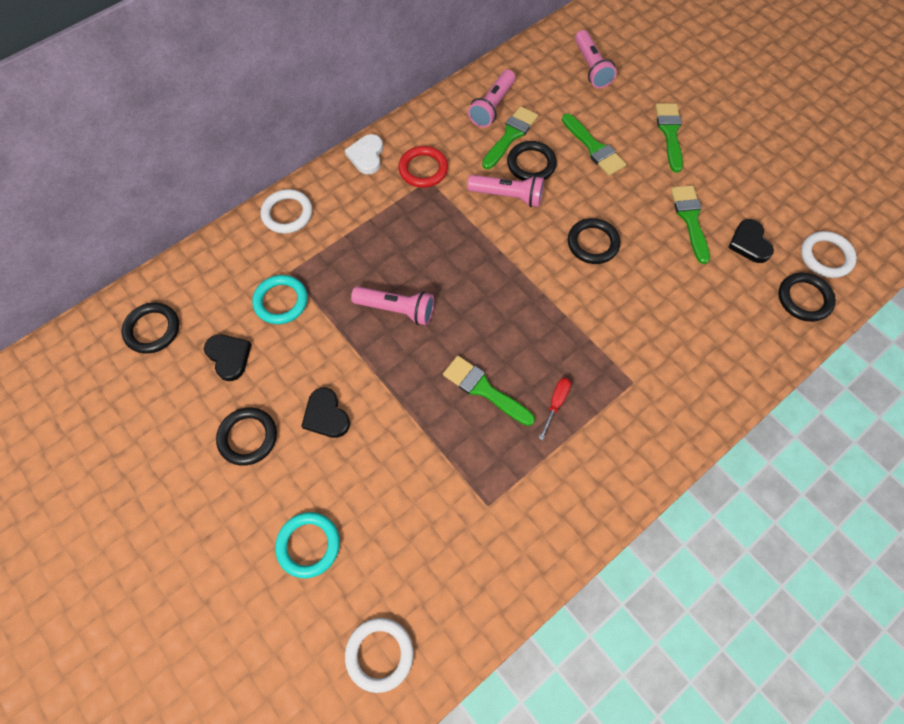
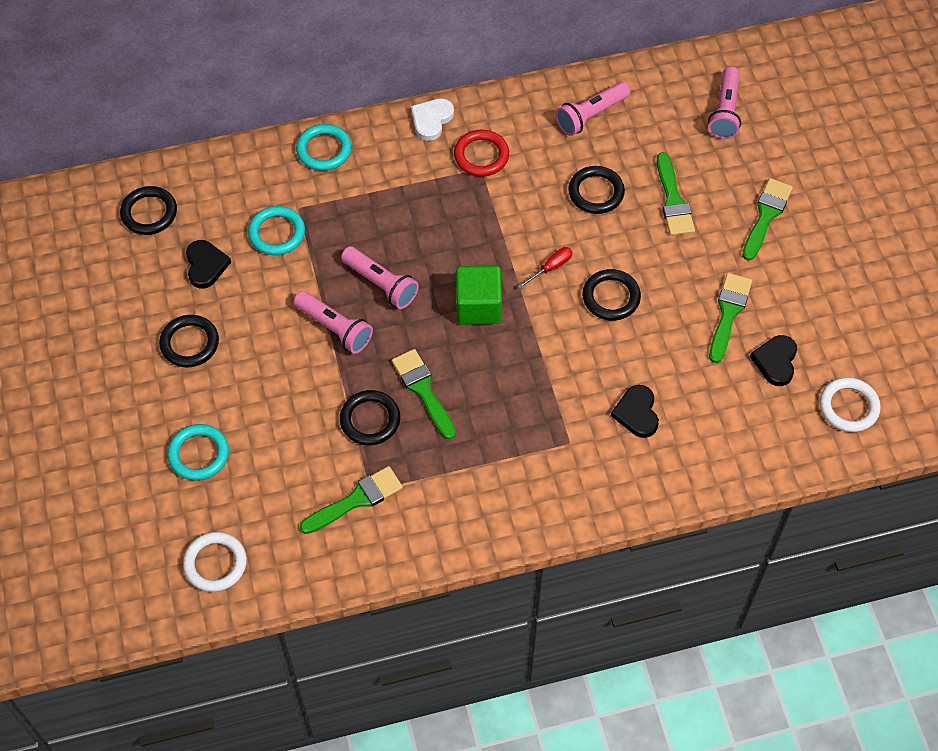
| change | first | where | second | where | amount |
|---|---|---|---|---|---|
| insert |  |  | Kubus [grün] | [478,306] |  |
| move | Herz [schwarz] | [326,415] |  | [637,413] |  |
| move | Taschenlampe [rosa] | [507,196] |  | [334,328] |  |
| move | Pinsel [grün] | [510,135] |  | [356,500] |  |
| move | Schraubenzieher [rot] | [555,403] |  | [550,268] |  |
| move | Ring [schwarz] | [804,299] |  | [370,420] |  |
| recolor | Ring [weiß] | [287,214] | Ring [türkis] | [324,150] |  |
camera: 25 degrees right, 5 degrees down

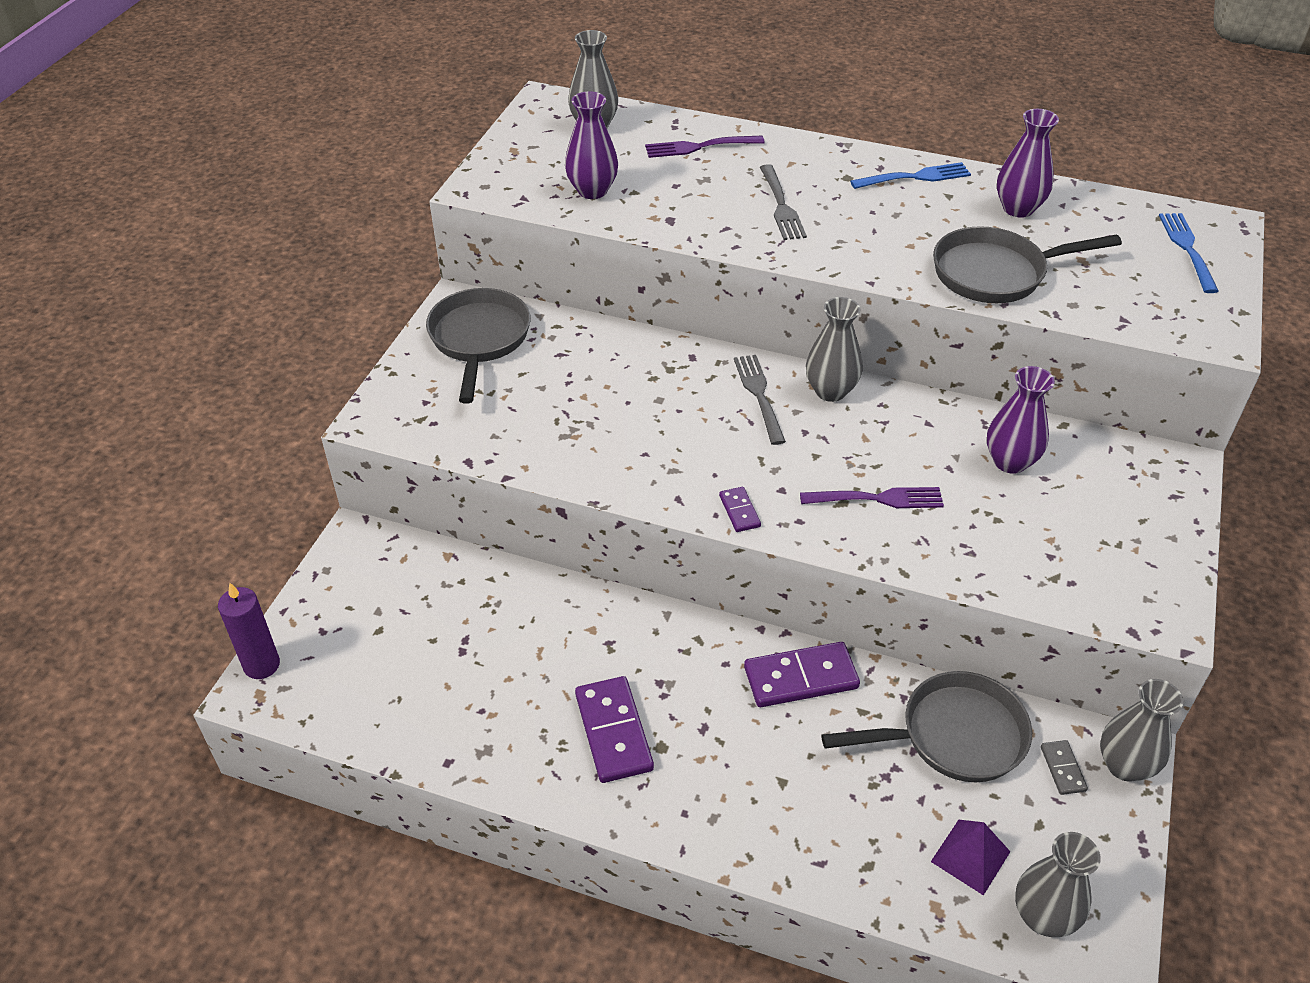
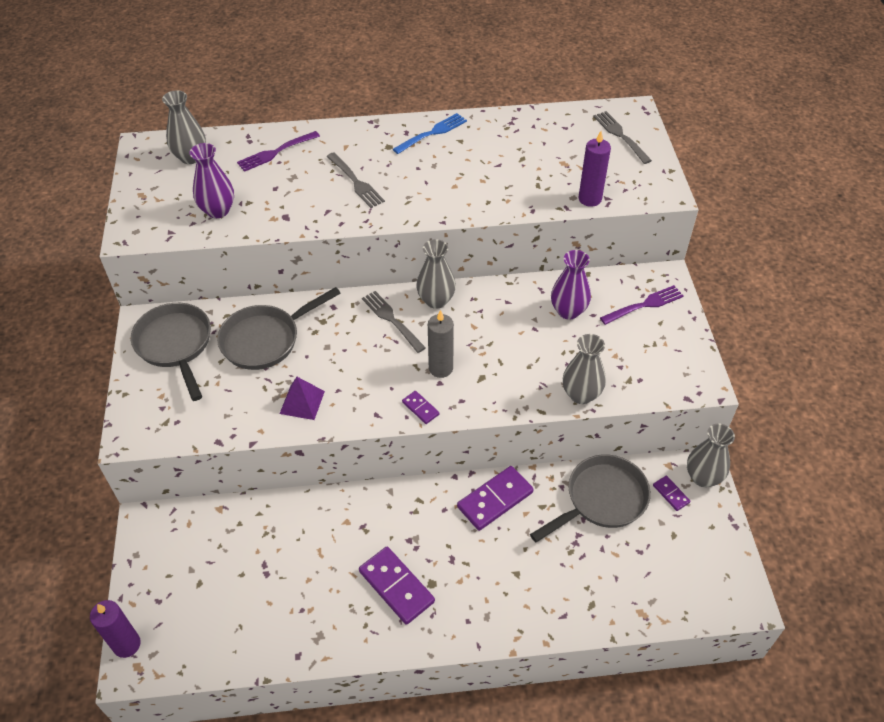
| change | first | where | second | where | amount |
|---|---|---|---|---|---|
| delete | Vase [lila] | [1018,209] |  |  |  |
| insert |  |  | Kerze [grau] | [440,368] |  |
| insert |  |  | Kerze [lila] | [590,199] |  |
| move | Gabel [lila] | [876,499] |  | [644,305] |  |
| move | Pyramide [lila] | [970,856] |  | [302,402] |  |
| move | Pfanne [grau] | [995,273] |  | [265,339] |  |
| move | Vase [grau] | [1043,916] |  | [581,394] |  |
| recolor | Dominostein [grau] | [1062,769] | Dominostein [lila] | [671,494] |  |
| recolor | Gabel [blau] | [1188,249] | Gabel [grau] | [621,136] |  |
camera: 25 degrees left, 5 degrees up

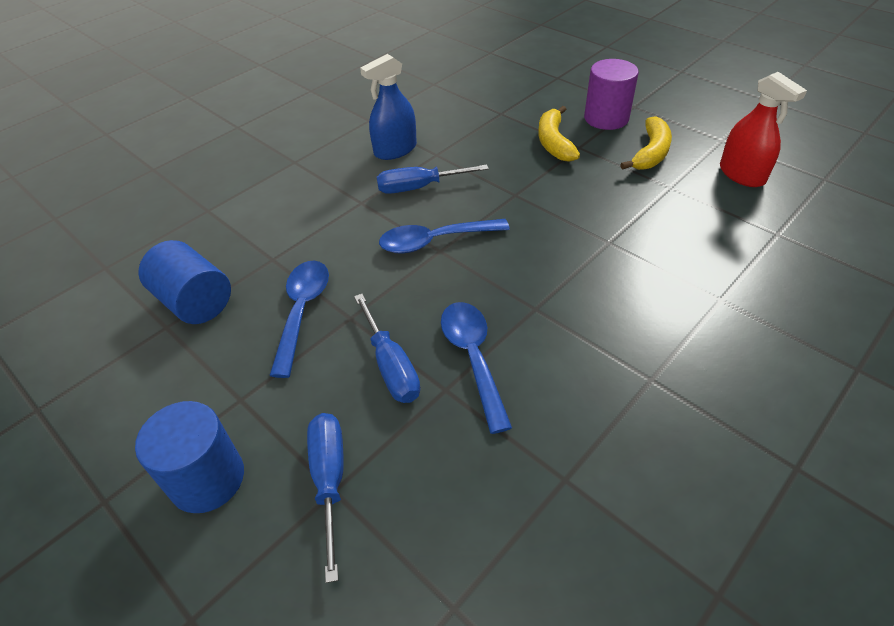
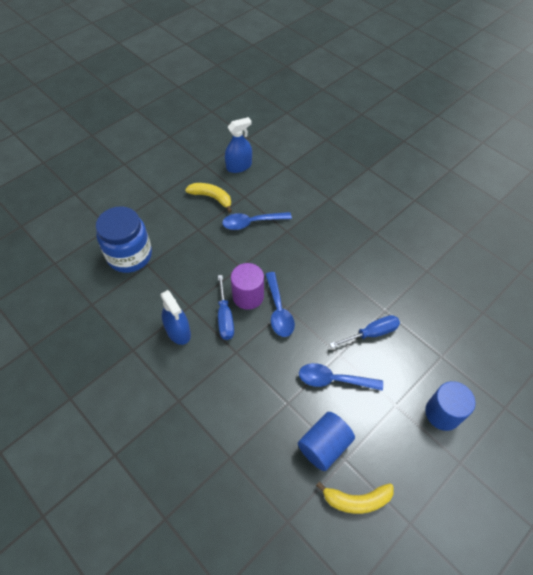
| change | first | where | second | where | amount |
|---|---|---|---|---|---|
| delete | Schraubenzieher [blau] | [330,481] |  |  |  |
| insert |  |  | Einmachglas [blau] | [129,255] |  |
| move | Löffel [blau] | [473,358] |  | [252,222] |  |
| move | Banane [gelb] | [554,142] |  | [356,500] |  |
| move | Vollzylinder [lila] | [606,118] |  | [248,296] |  |
| recolor | Sprühflasche [rot] | [742,174] | Sprühflasche [blau] | [239,166] |  |
camera: 90 degrees left, 10 degrees up

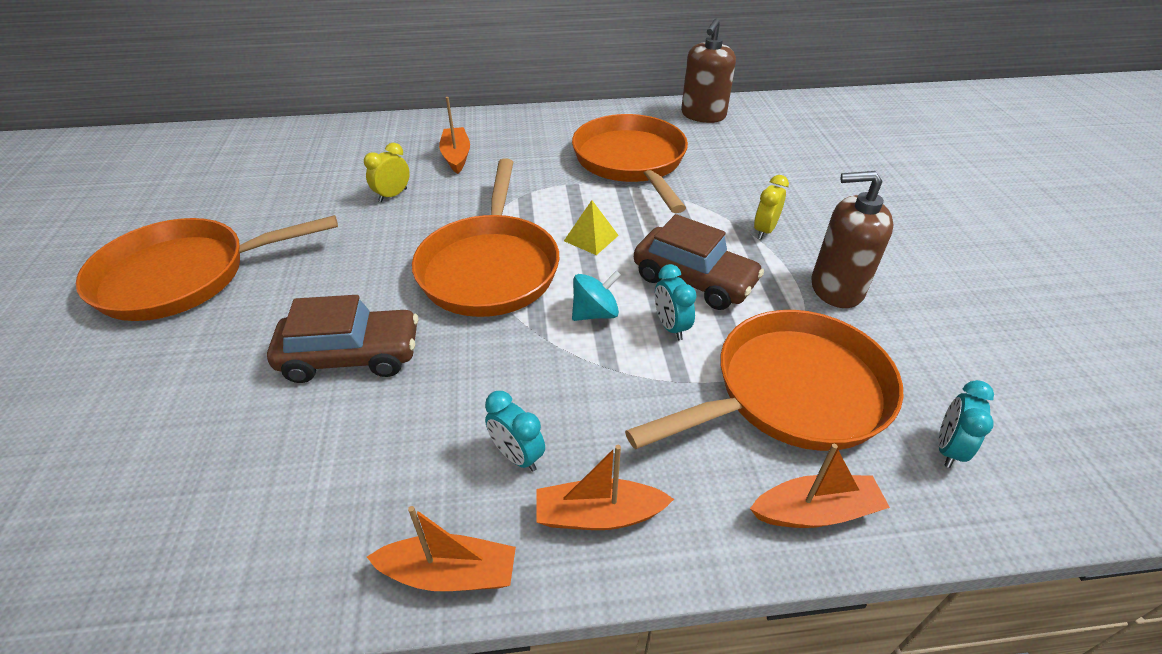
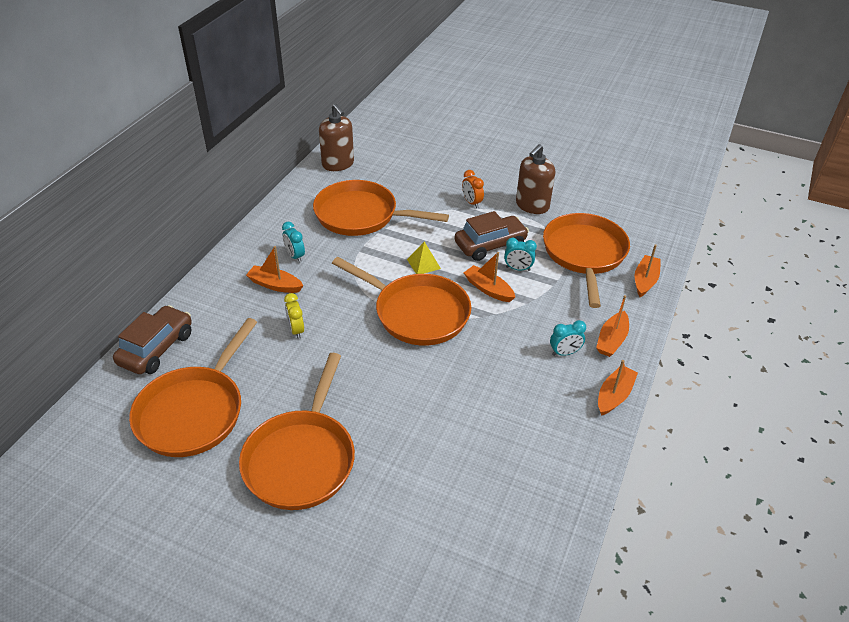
| change | first | where | second | where | amount |
|---|---|---|---|---|---|
| insert |  |  | Pfanne [orange] | [194,411] |  |
| move | Auto [braun] | [351,356] |  | [156,348] |  |
| move | Wecker [türkis] | [947,448] |  | [295,256] |  |
| replace | Kreisel [türkis] | [595,313] | Boot [orange] | [488,289] |  |
| recolor | Wecker [gelb] | [764,230] | Wecker [orange] | [471,203] |  |
camera: 60 degrees left, 0 degrees up

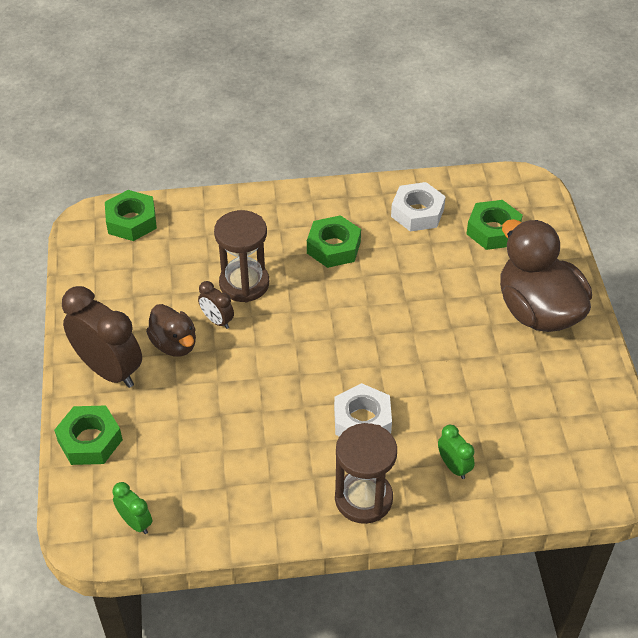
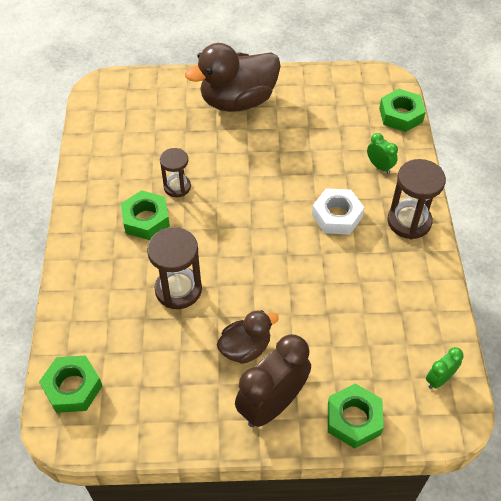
| change | first | where | second | where | amount |
|---|---|---|---|---|---|
| delete | Wecker [braun] | [217,321] |  |  |  |
| delete | Sechskantmutter [weiß] | [417,212] |  |  |  |
| insert |  |  | Sanduhr [braun] | [177,187] |  |
| move | Sechskantmutter [grün] | [493,230] |  | [401,115] |  |
| rotate | Wecker [grün] | [453,466] |  | [379,166] | 75 degrees clockwise |
camera: 85 degrees left, 5 degrees up

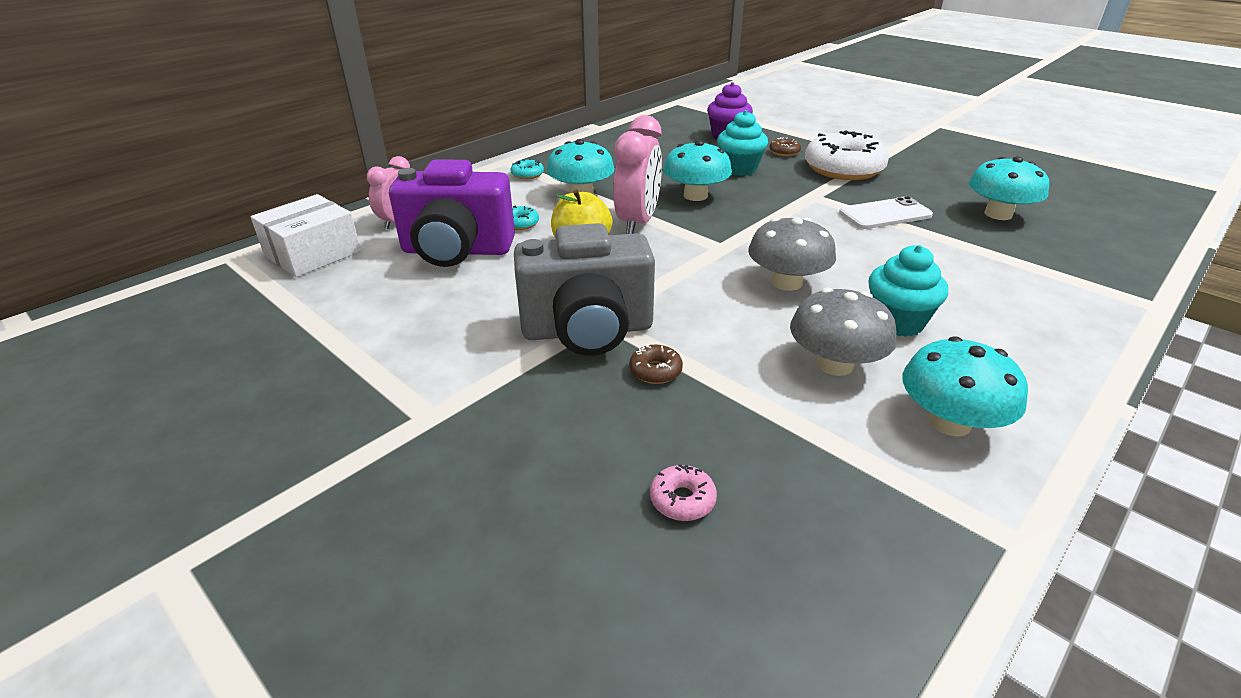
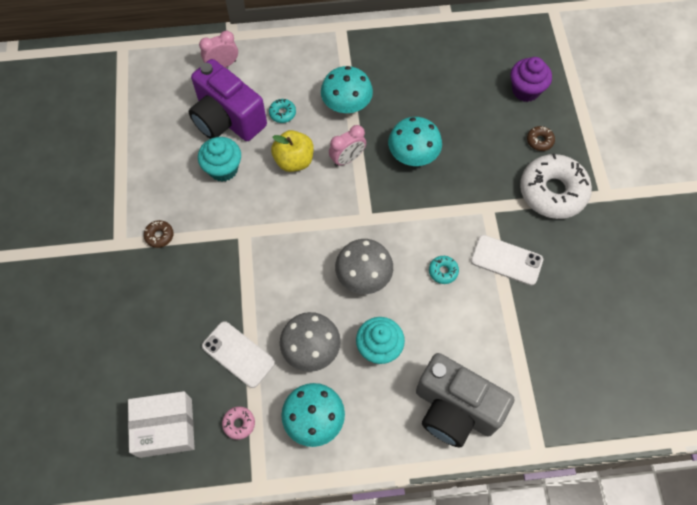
| change | first | where | second | where | amount |
|---|---|---|---|---|---|
| delete | Pilz [türkis] | [998,214] |  |  |  |
| insert |  |  | Handy [weiß] | [238,354] |  |
| move | Schachtel [weiß] | [313,253] |  | [165,427] |  |
| move | Donut [türkis] | [527,174] |  | [443,271] |  |
| move | Kamera [grau] | [587,331] |  | [455,409] |  |
| move | Donut [braun] | [655,371] |  | [159,236] |  |
| move | Donut [rosa] | [682,500] |  | [239,423] |  |
| move | Muffin [türkis] | [739,169] |  | [223,169] |  |
| resize | Wecker [rosa] | [637,222] |  | [347,159] | x0.63 |
camera: 40 degrees right, 30 degrees up

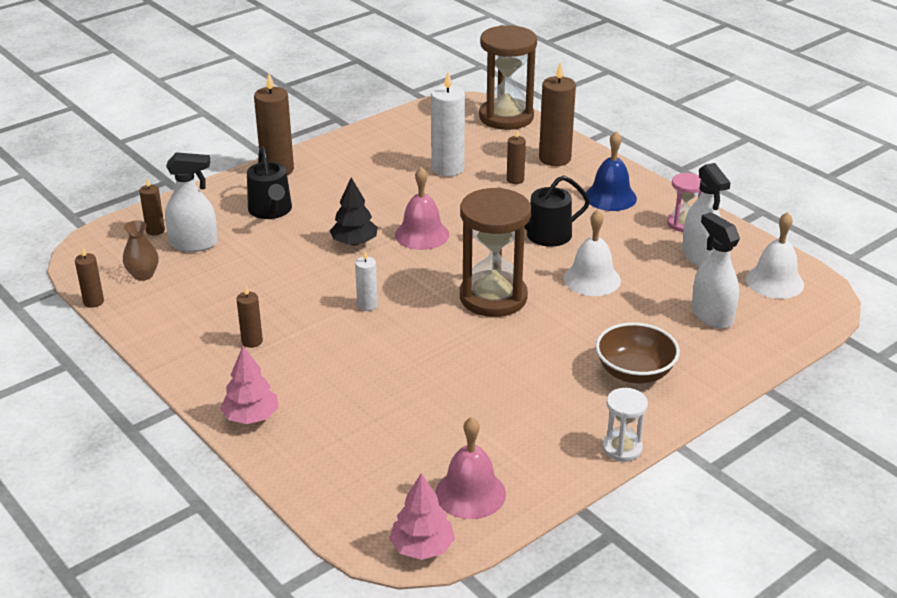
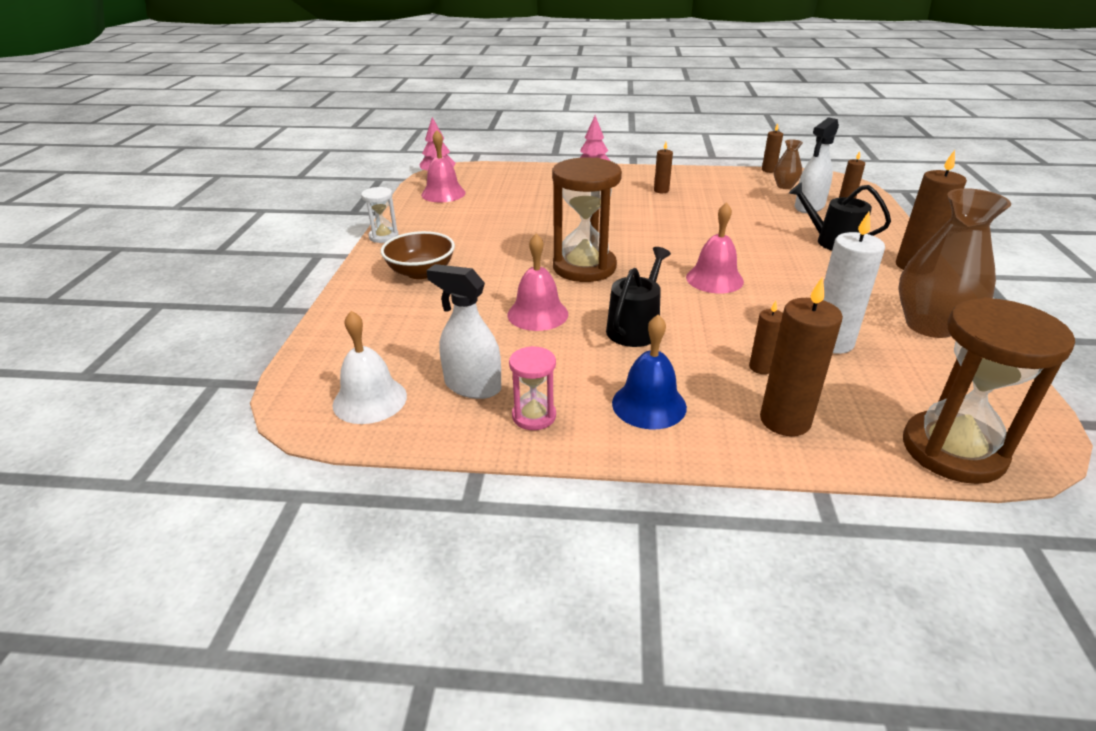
| change | first | where | second | where | amount |
|---|---|---|---|---|---|
| delete | Baum [schwarz] | [354,242] |  |  |  |
| delete | Kerze [weiß] | [367,305] |  |  |  |
| delete | Sprühflasche [weiß] | [711,315] |  |  |  |
| insert |  |  | Vase [braun] | [930,325] |  |
| recolor | Glocke [weiß] | [592,279] | Glocke [rosa] | [537,314] |  |
camera: 135 degrees right, 0 degrees up

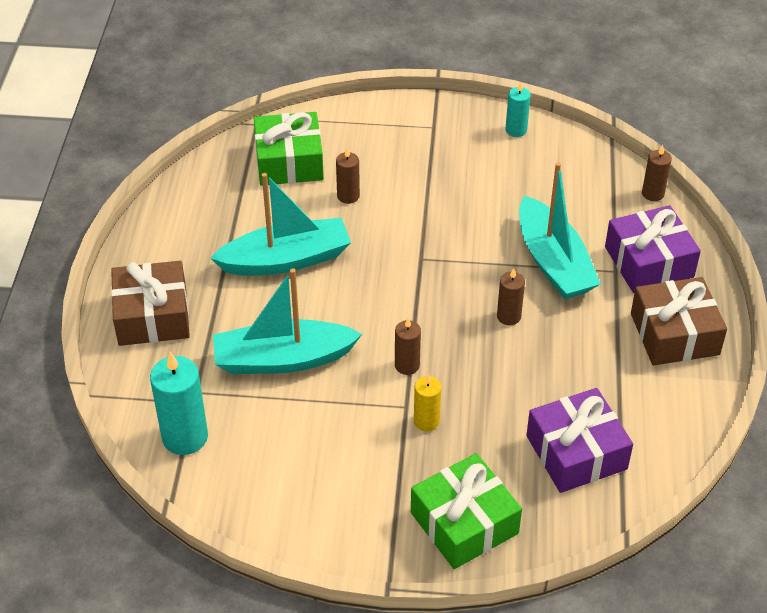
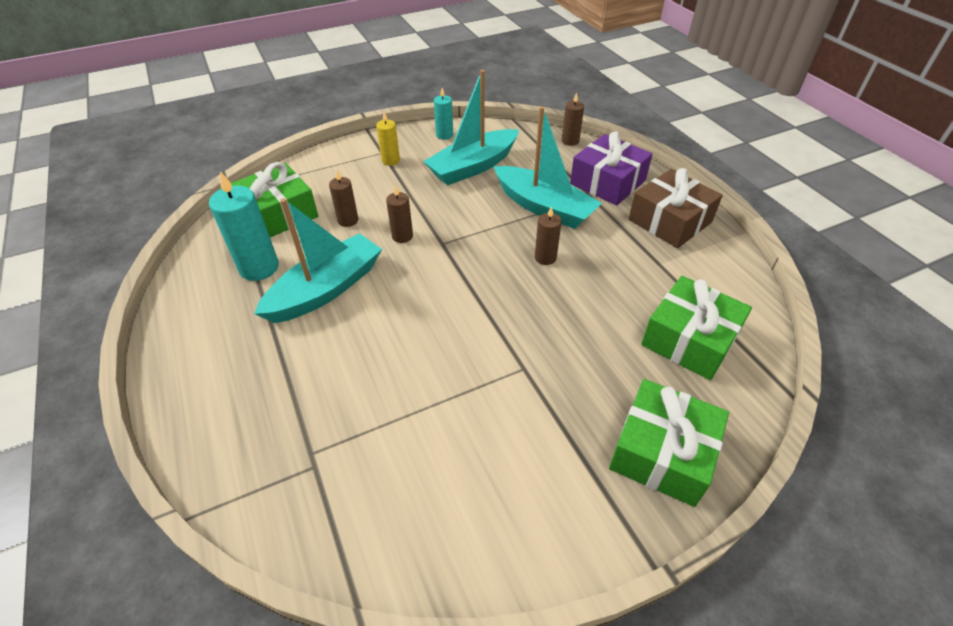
| change | first | where | second | where | amount |
|---|---|---|---|---|---|
| delete | Geschenk [braun] | [152,316] |  |  |  |
| move | Kerze [türkis] | [185,437] |  | [259,267] |  |
| move | Boot [türkis] | [283,359] |  | [473,167] |  |
| move | Kerze [braun] | [407,365] |  | [402,236] |  |
| move | Kerze [gelb] | [426,421] |  | [390,160] |  |
| recolor | Geschenk [lila] | [576,452] | Geschenk [grün] | [689,339] |  |
camera: 30 degrees left, 0 degrees up

